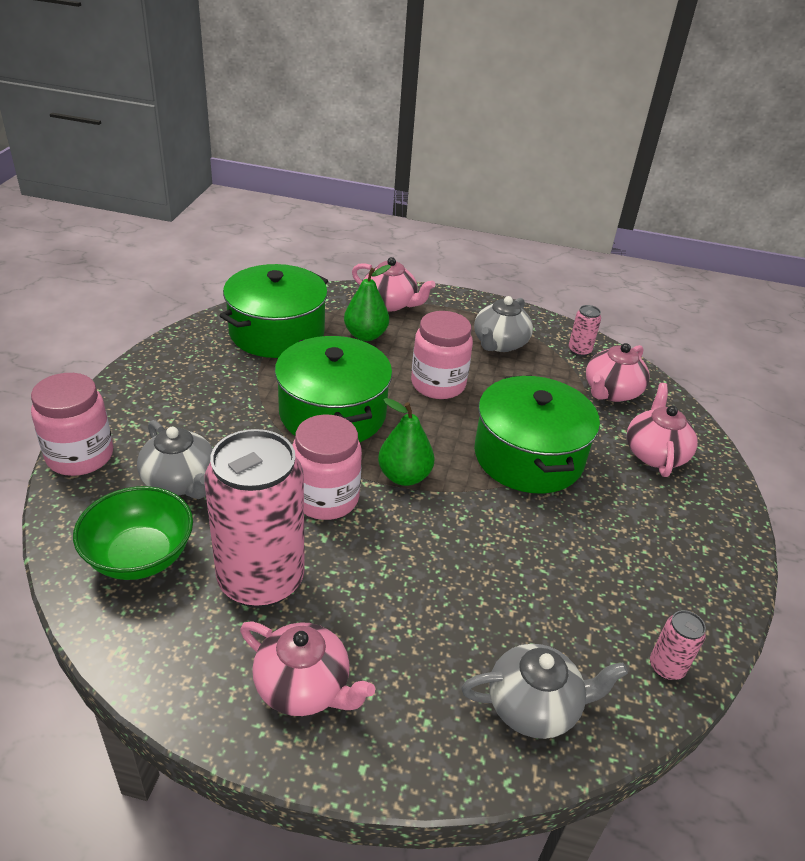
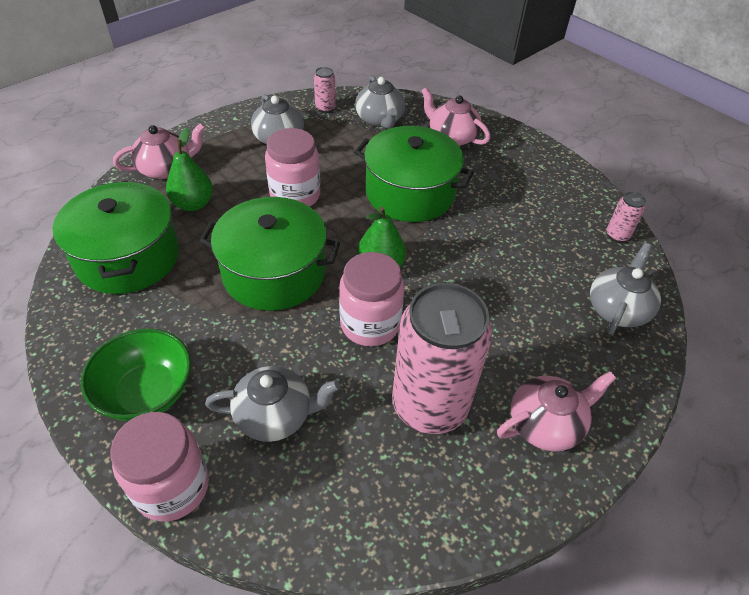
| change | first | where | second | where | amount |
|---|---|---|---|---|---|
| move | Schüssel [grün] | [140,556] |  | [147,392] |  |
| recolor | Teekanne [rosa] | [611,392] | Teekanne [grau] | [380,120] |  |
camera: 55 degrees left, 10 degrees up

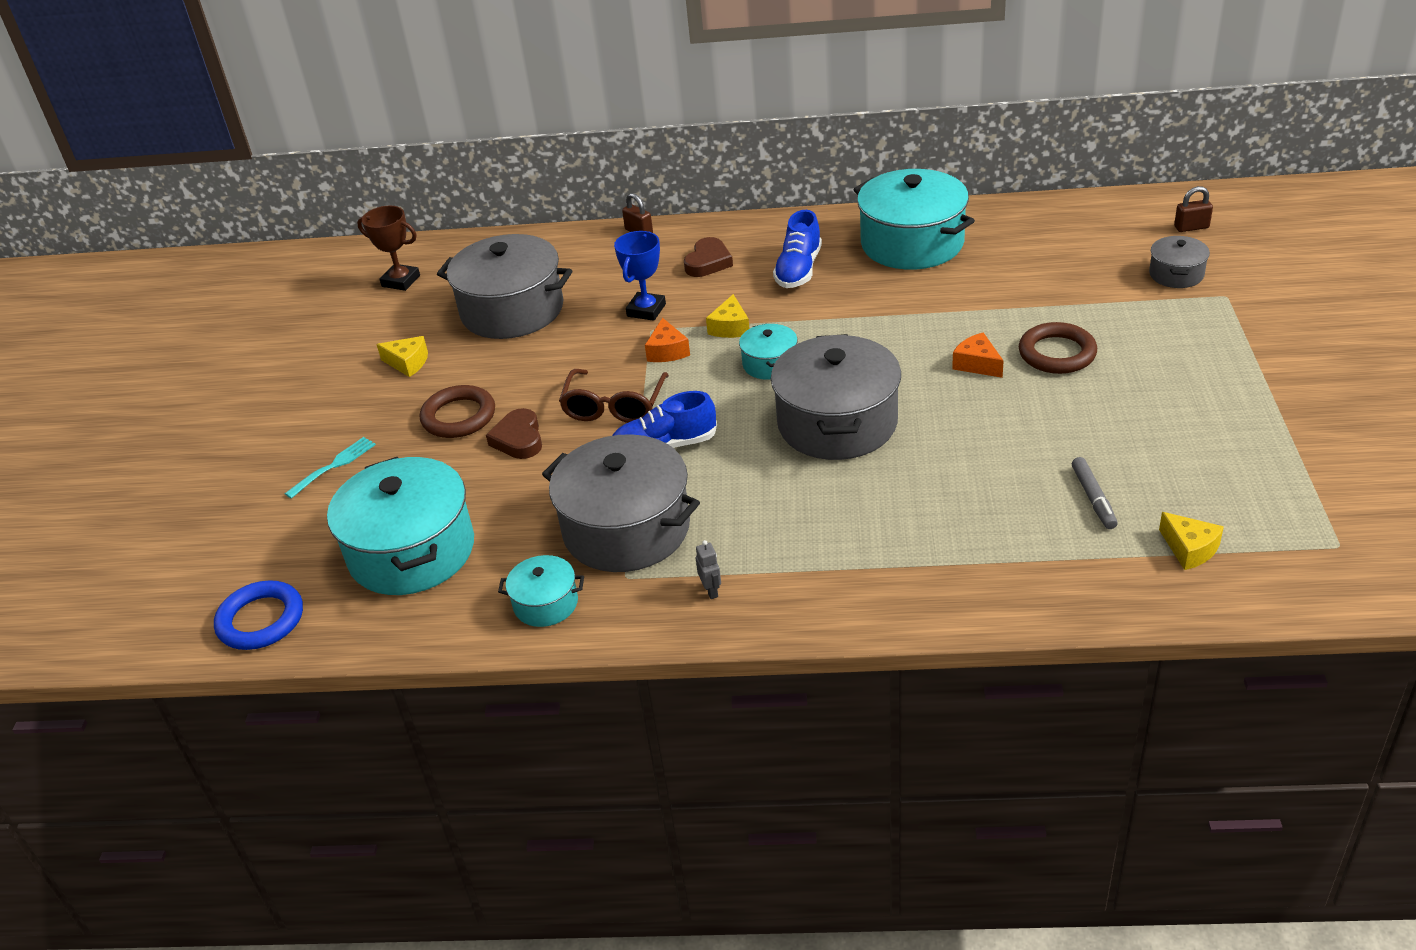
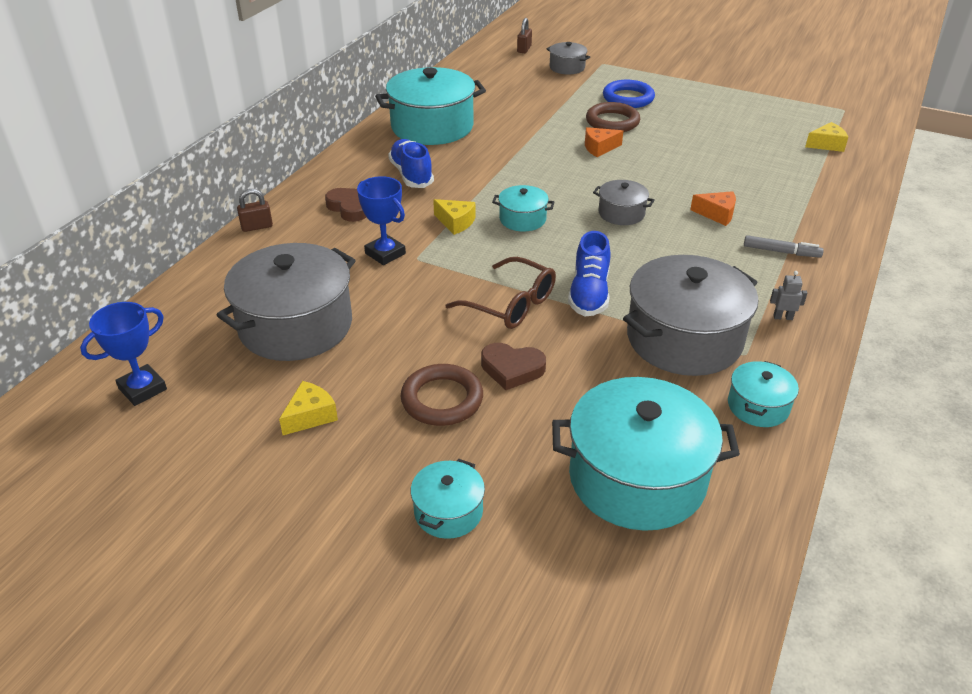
| change | first | where | second | where | amount |
|---|---|---|---|---|---|
| move | Ring [blau] | [261,620] |  | [628,98] |  |
| move | Käse [orange] | [667,351] |  | [717,214] |  |
| move | Filzstift [grau] | [1093,498] |  | [781,252] |  |
| replace | Gabel [türkis] | [334,465] | Kochtopf [türkis] | [448,511] |  |
| recolor | Pokal [braun] | [401,281] | Pokal [blau] | [142,389] |  |
| rotate | Schuh [blau] | [798,270] |  | [411,175] | 150 degrees counterclockwise |
| resize | Kochtopf [grau] | [837,423] |  | [621,213] | x0.49 |
camera: 70 degrees left, 0 degrees up

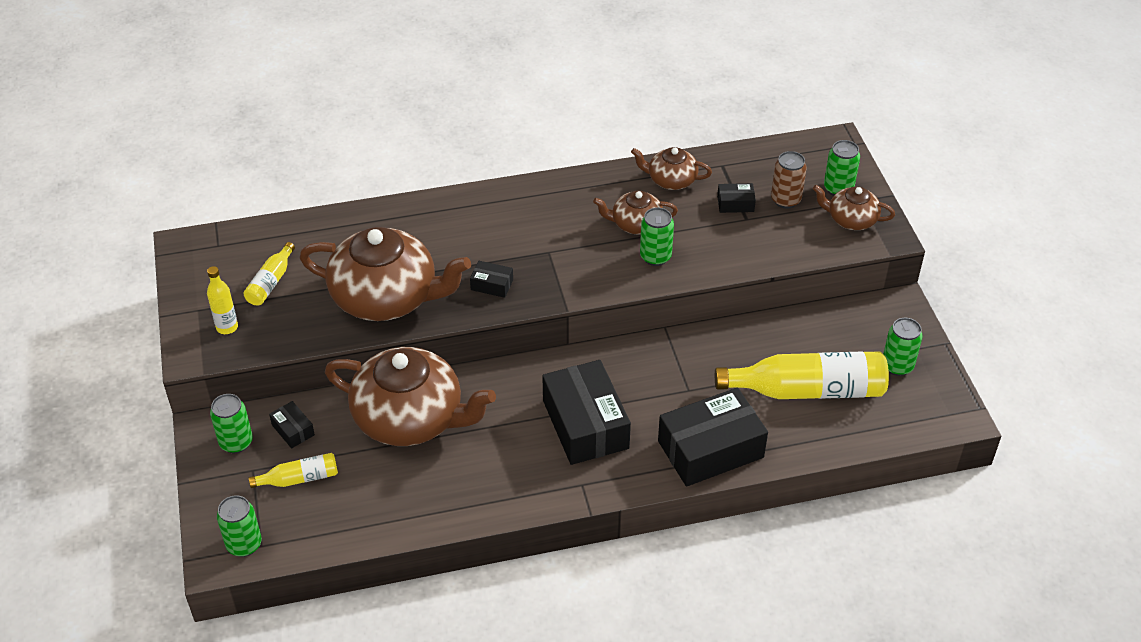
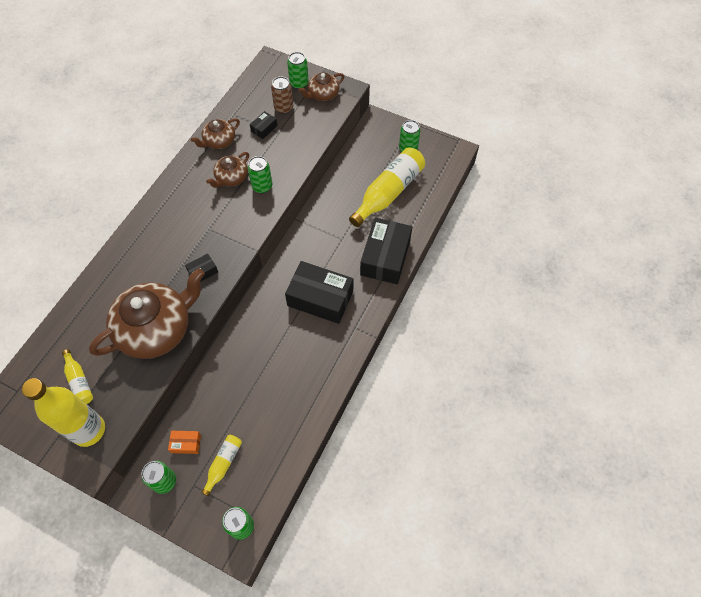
| change | first | where | second | where | amount |
|---|---|---|---|---|---|
| delete | Teekanne [braun] | [410,418] |  |  |  |
| recolor | Schachtel [schwarz] | [293,430] | Schachtel [orange] | [186,443] |  |
| resize | Flasche [gelb] | [227,327] |  | [88,430] | x2.04 |
camera: 50 degrees left, 15 degrees up

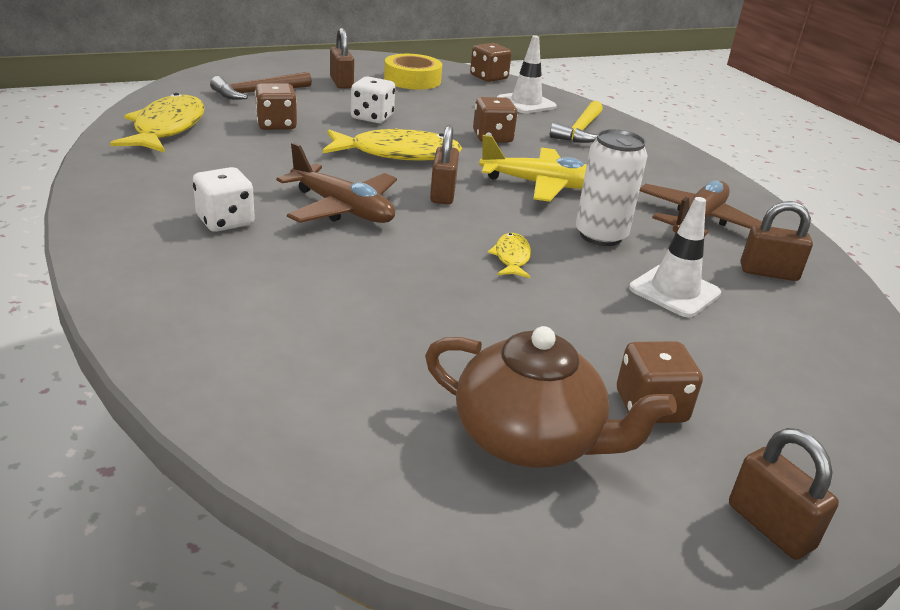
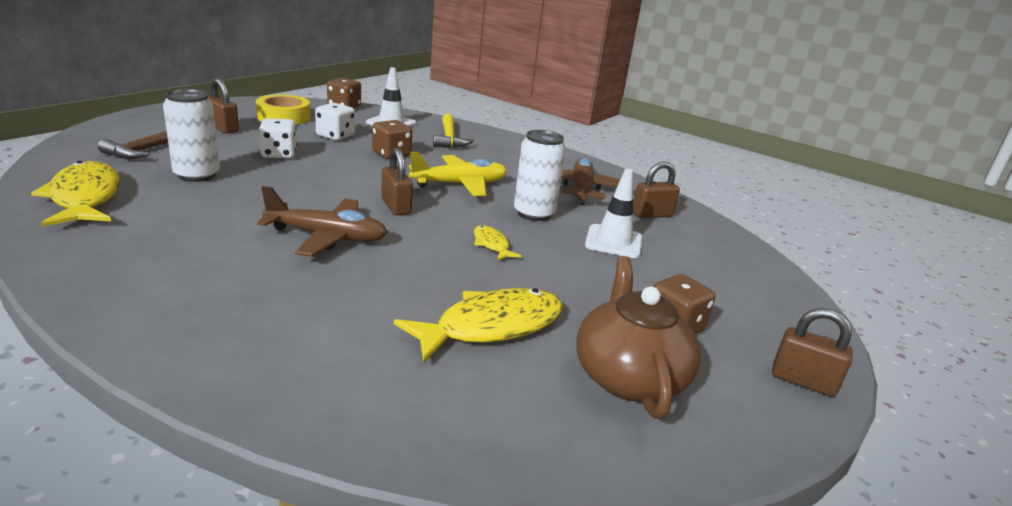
| change | first | where | second | where | amount |
|---|---|---|---|---|---|
| move | Spielwürfel [weiß] | [225,221] |  | [335,136] |  |
| move | Fisch [gelb] | [398,154] |  | [491,327] |  |
| replace | Spielwürfel [braun] | [276,125] | Dose [weiß] | [197,175] |  |
| rotate | Teekanne [braun] | [530,439] |  | [628,376] | 90 degrees counterclockwise |
camera: 30 degrees left, 5 degrees down

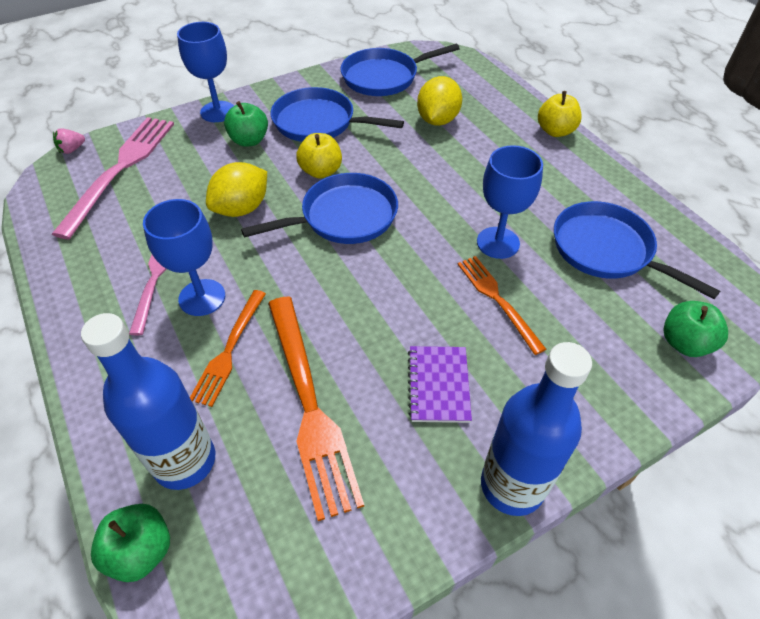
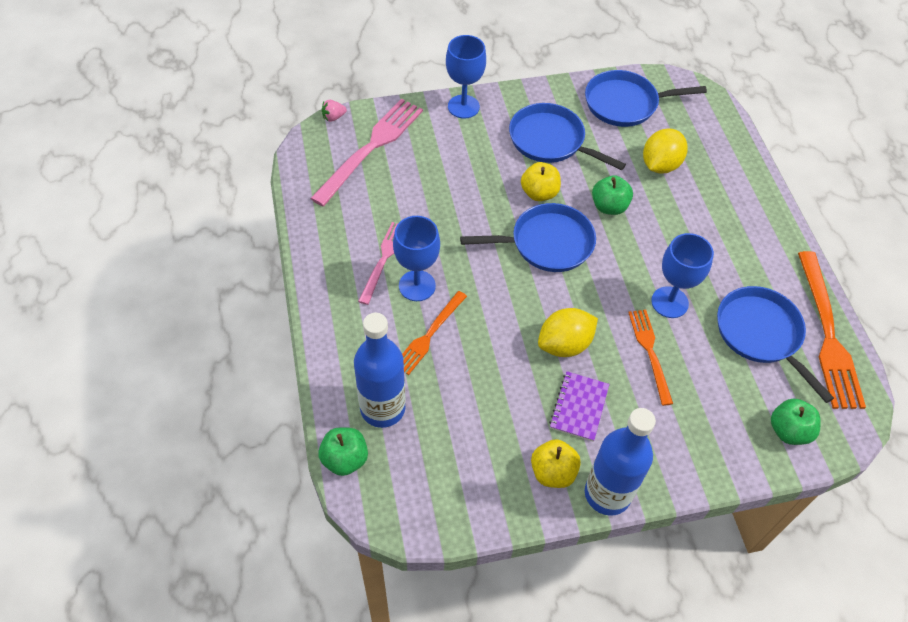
| change | first | where | second | where | amount |
|---|---|---|---|---|---|
| move | Zitrone [gelb] | [242,208] |  | [564,344] |  |
| move | Apfel [grün] | [249,140] |  | [609,206] |  |
| move | Gabel [orange] | [309,405] |  | [827,334] |  |
| move | Apfel [gelb] | [555,131] |  | [553,472] |  |
camera: 15 degrees right, 5 degrees up

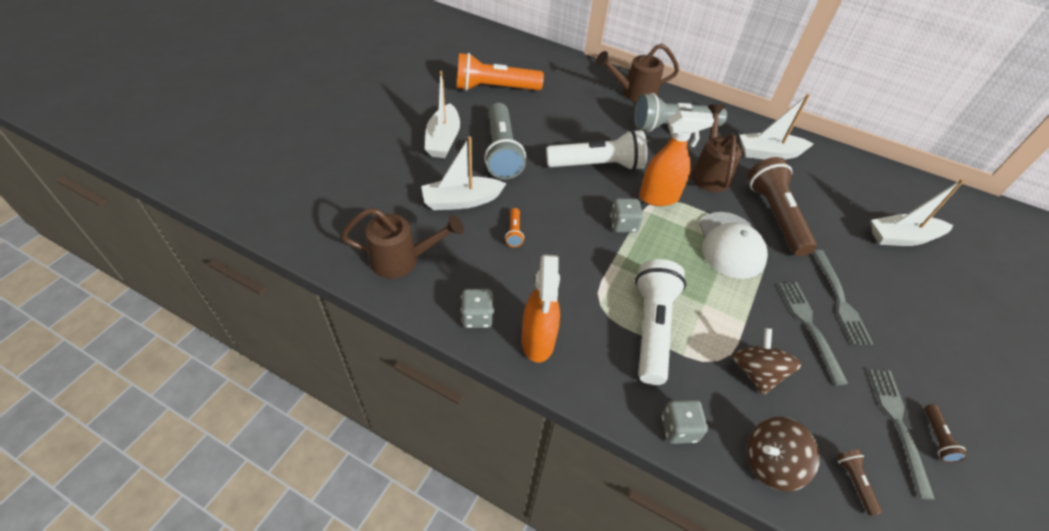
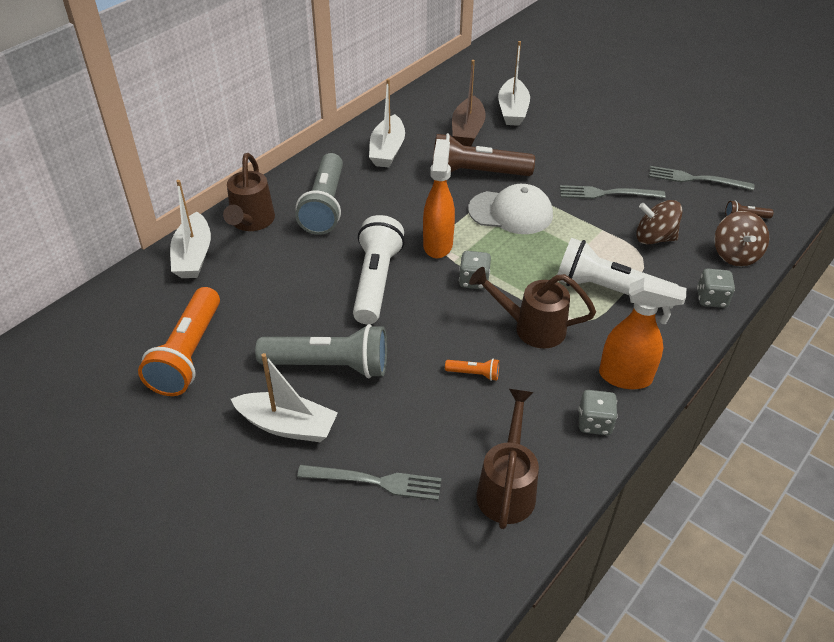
| change | first | where | second | where | amount |
|---|---|---|---|---|---|
| delete | Taschenlampe [braun] | [937,438] |  |  |  |
| insert |  |  | Boot [braun] | [467,130] |  |
| move | Boot [weiß] | [461,201] |  | [193,256] |  |
| move | Gießkanne [braun] | [709,172] |  | [530,328] |  |
| move | Gabel [grau] | [840,300] |  | [375,482] |  |
camera: 75 degrees left, 5 degrees down

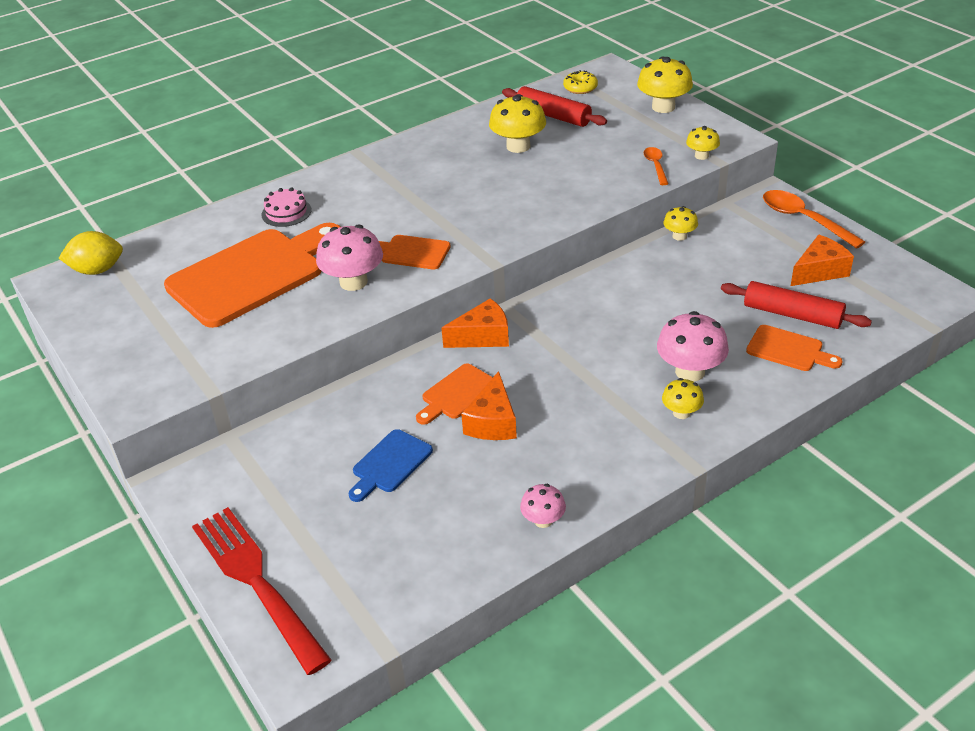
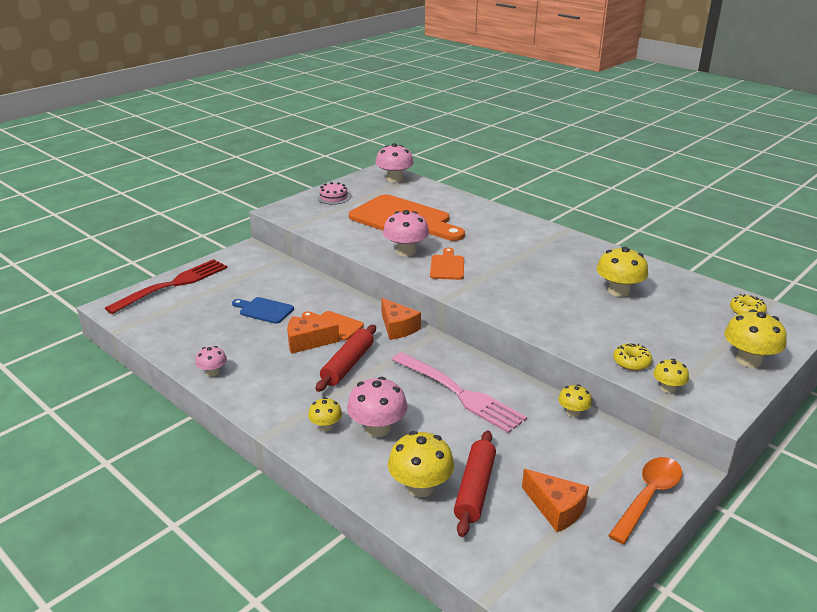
| change | first | where | second | where | amount |
|---|---|---|---|---|---|
| insert |  |  | Gabel [rosa] | [458,393] |  |
| move | Kuchen [rosa] | [286,212] |  | [333,197] |  |
| move | Nudelholz [rot] | [553,116] |  | [347,364] |  |
| replace | Zitrone [gelb] | [97,270] | Pilz [rosa] | [394,179] |  |
| replace | Löffel [orange] | [655,166] | Donut [gelb] | [631,362] |  |
| replace | Schneidebrett [orange] | [788,350] | Pilz [gelb] | [420,487] |  |
camera: 75 degrees right, 10 degrees down

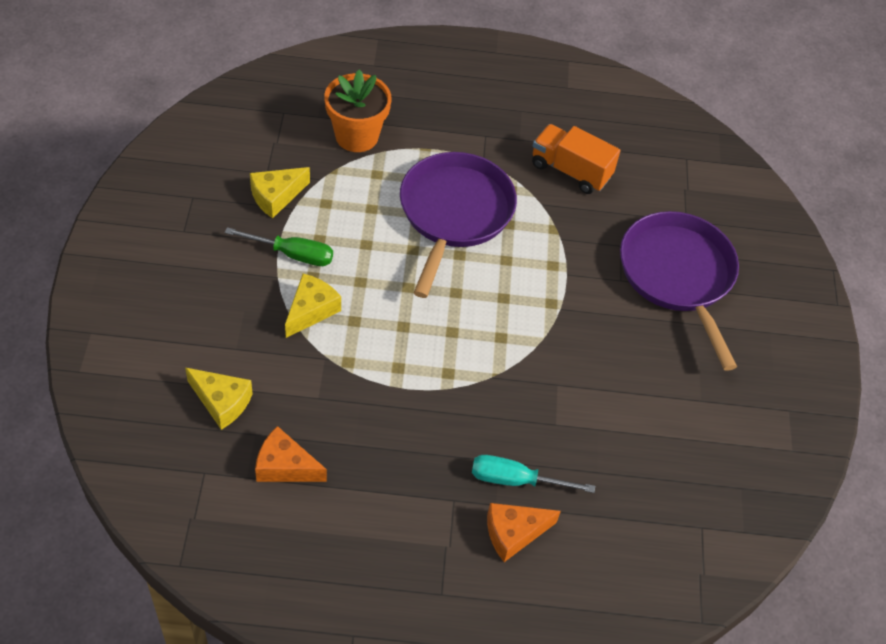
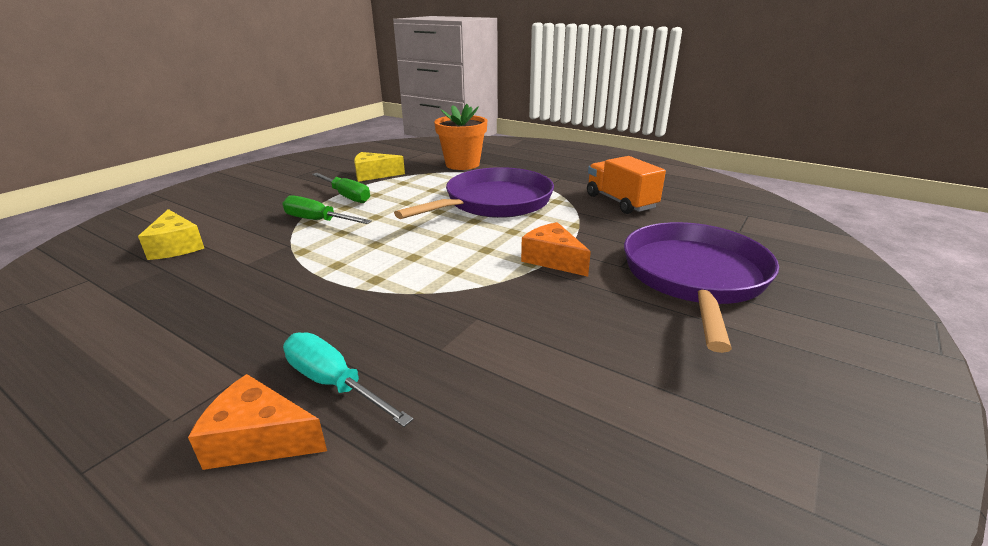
| change | first | where | second | where | amount |
|---|---|---|---|---|---|
| move | Käse [orange] | [285,466] |  | [553,260] |  |
| replace | Käse [gelb] | [311,310] | Schraubenzieher [grün] | [317,221] |  |
camera: 35 degrees right, 25 degrees down

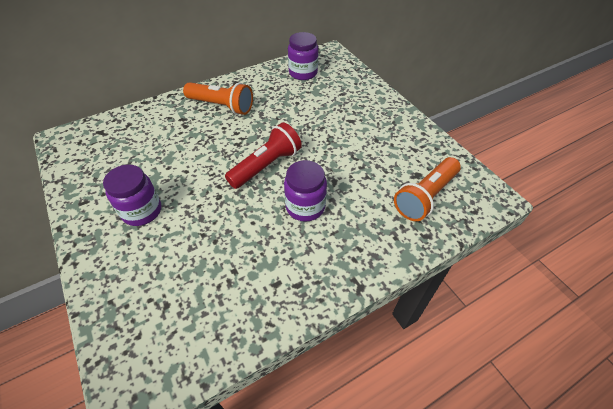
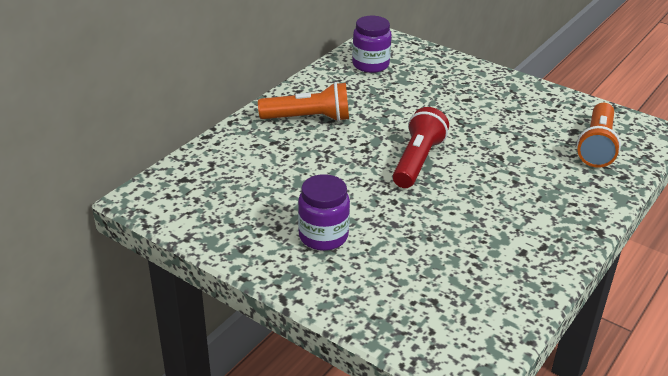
| change | first | where | second | where | amount |
|---|---|---|---|---|---|
| delete | Einmachglas [lila] | [305,207] |  |  |  |
camera: 25 degrees left, 15 degrees down

